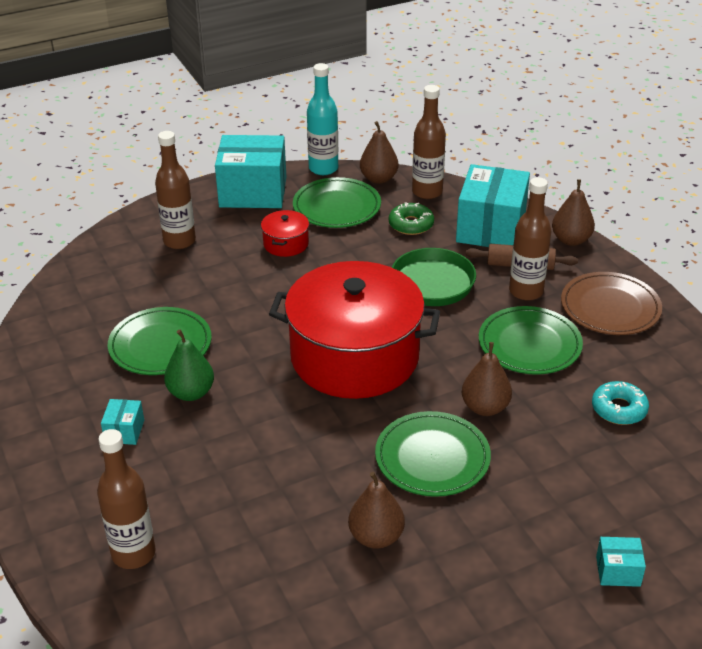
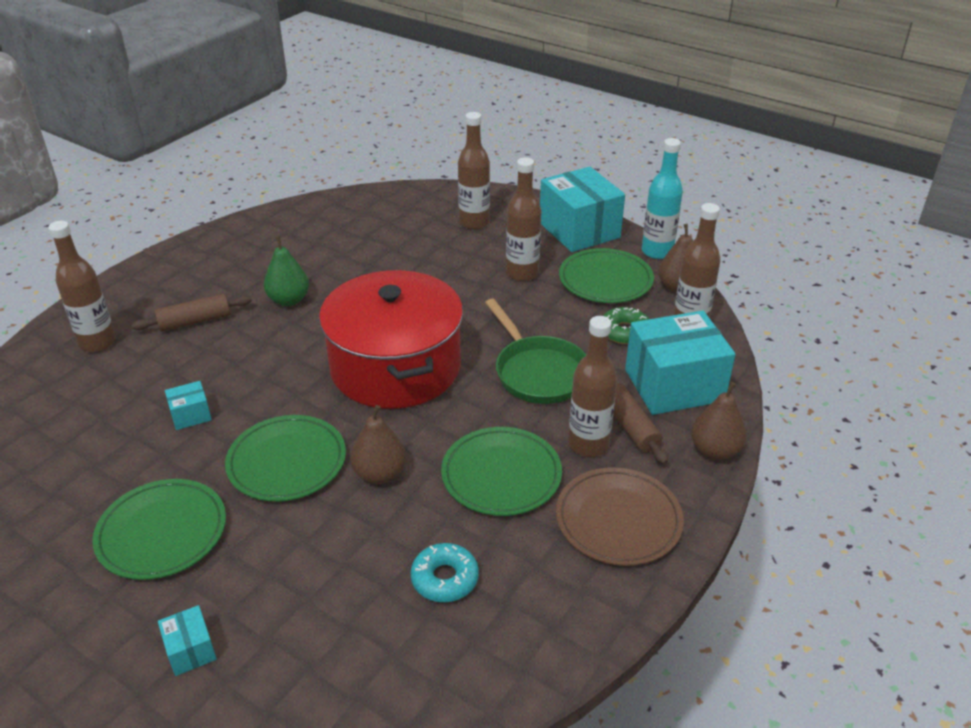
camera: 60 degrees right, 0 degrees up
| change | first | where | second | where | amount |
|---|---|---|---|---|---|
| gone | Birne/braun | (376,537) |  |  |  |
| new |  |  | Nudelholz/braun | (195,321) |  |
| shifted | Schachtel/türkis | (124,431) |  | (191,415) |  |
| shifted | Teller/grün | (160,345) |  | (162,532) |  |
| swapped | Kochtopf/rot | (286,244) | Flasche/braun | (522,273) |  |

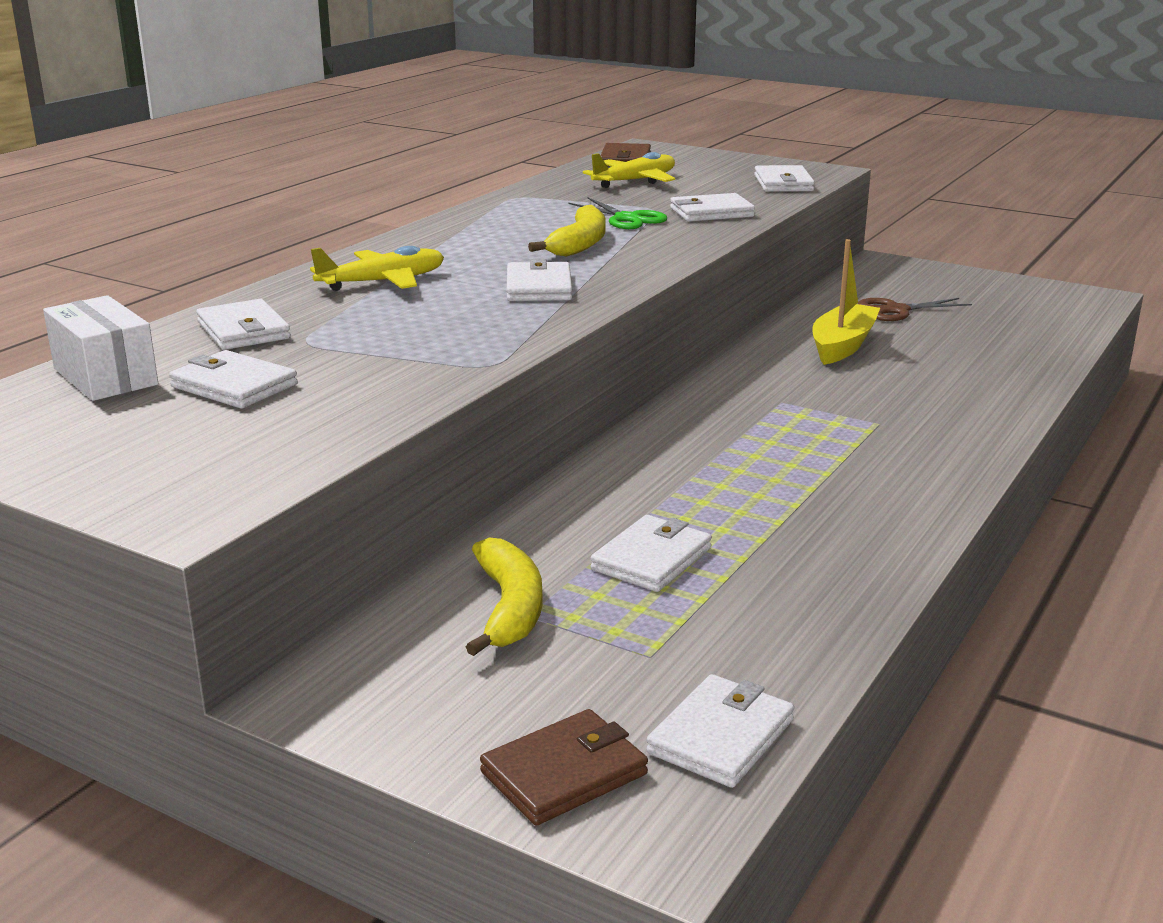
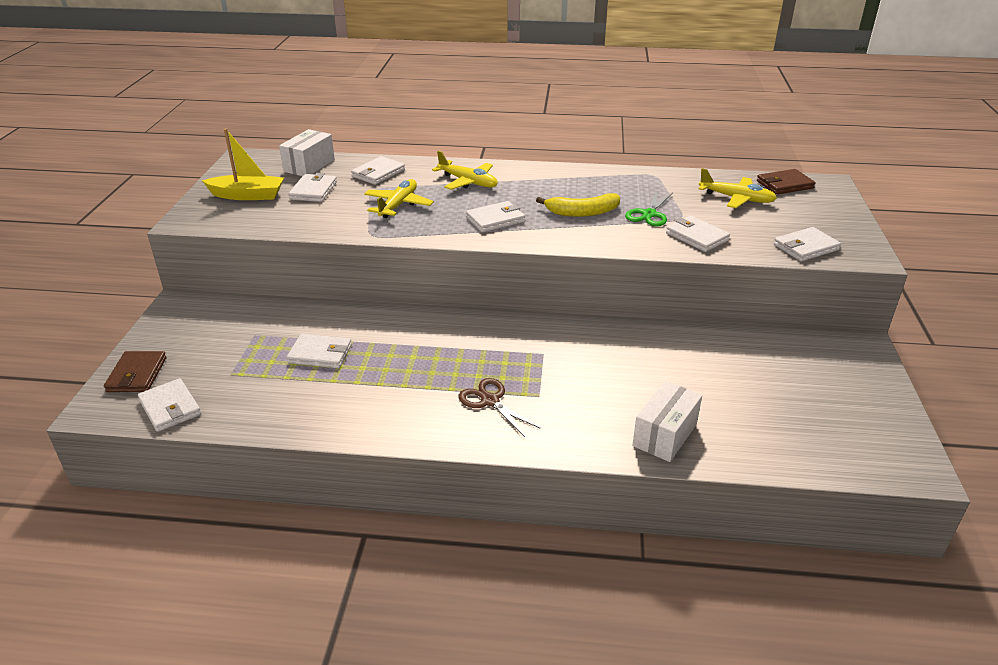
camera: 65 degrees right, 10 degrees up
| change | first | where | second | where | amount |
|---|---|---|---|---|---|
| gone | Banane/gelb | (509,608) |  |  |  |
| new |  |  | Flugzeug/gelb | (398,205) |  |
| new |  |  | Schachtel/weiß | (664,435) |  |
| shifted | Boot/gelb | (842,345) |  | (247,195) |  |
| shifted | Schere/braun | (897,310) |  | (490,401) |  |
| rotated | Geldbörse/braun | (564,773) |  | (137,375) | 60 degrees clockwise |
| rotated | Geldbörse/weiß | (721,736) |  | (170,408) | 45 degrees clockwise |

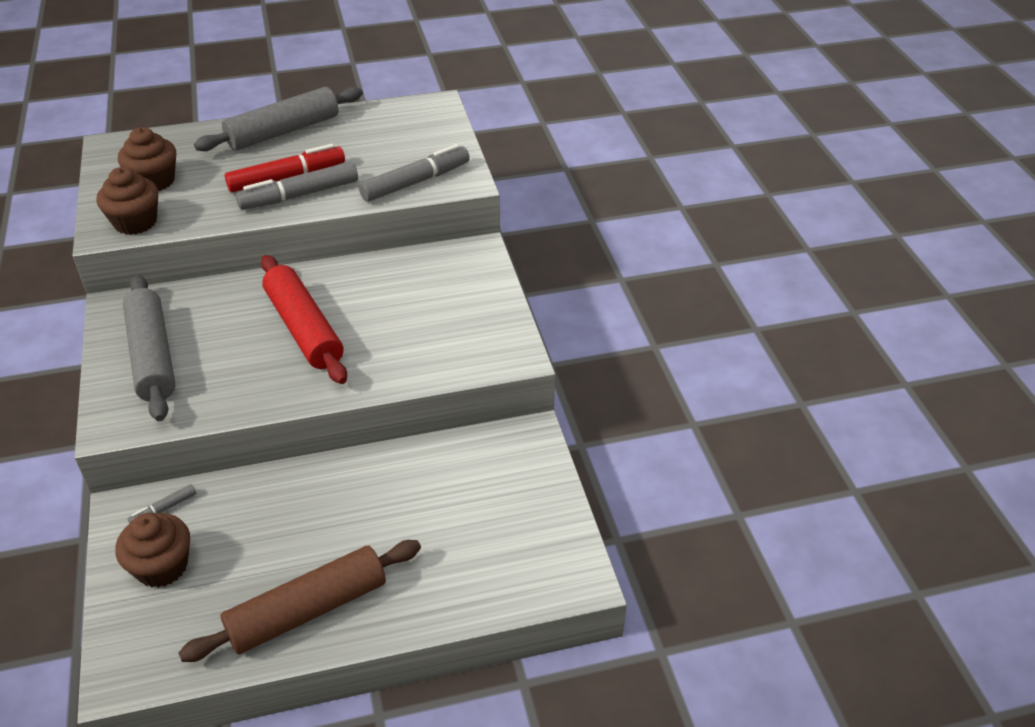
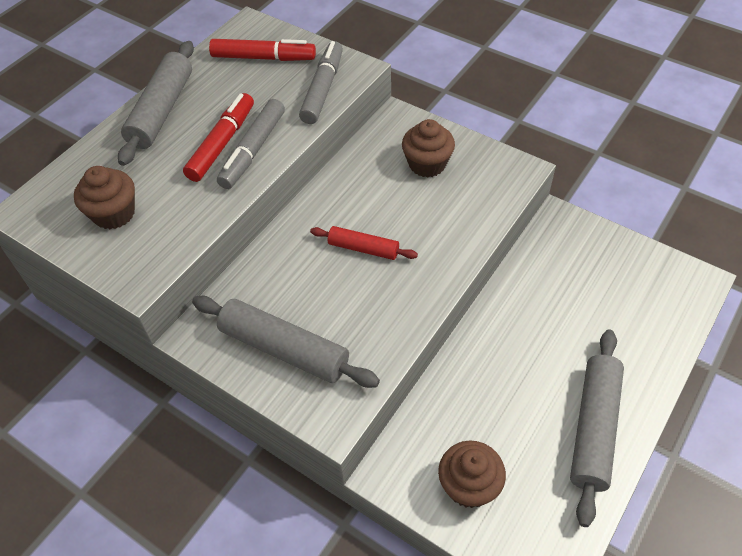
camera: 40 degrees left, 10 degrees up
| change | first | where | second | where | amount |
|---|---|---|---|---|---|
| gone | Filzstift/grau | (163,509) |  |  |  |
| new |  |  | Filzstift/rot | (263,58) |  |
| shifted | Muffin/braun | (135,222) |  | (427,164) |  |
| repainted | Nudelholz/braun | (308,610) | Nudelholz/grau | (594,428) |  |
| scaled | Nudelholz/rot | (304,329) |  | (363,248) | x0.58 |

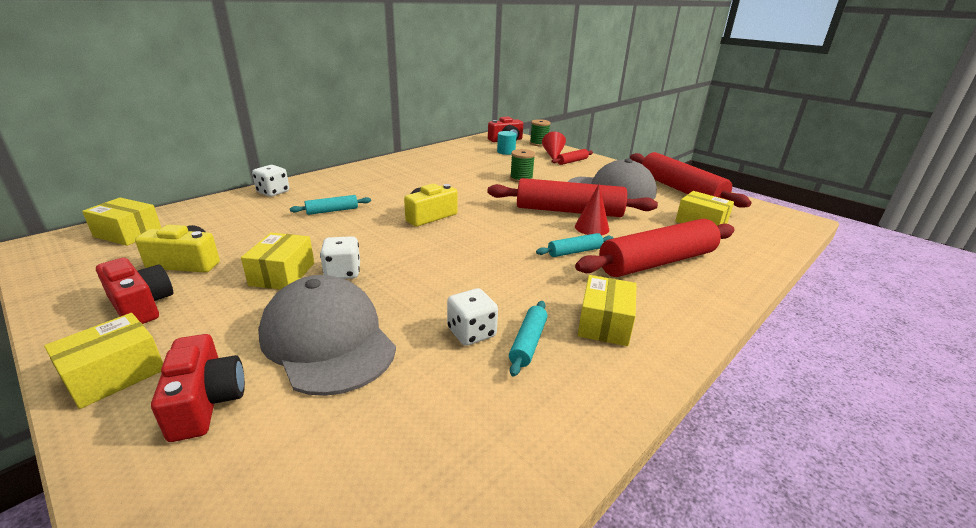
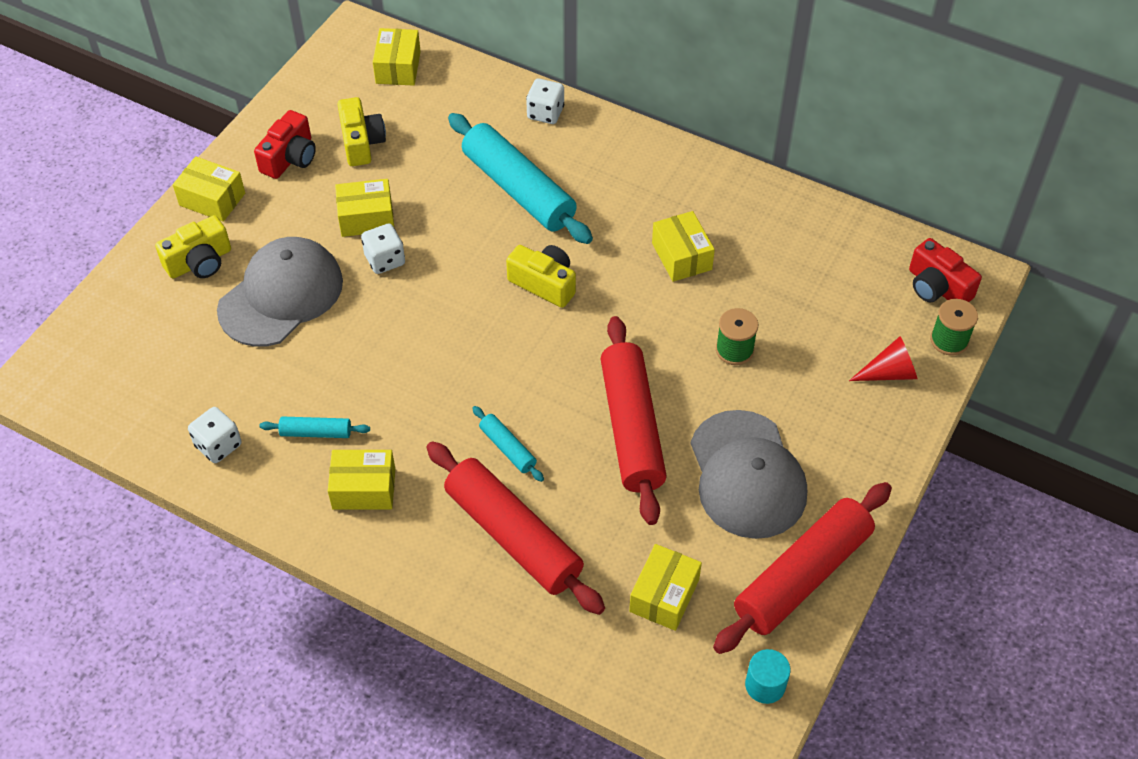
camera: 75 degrees right, 25 degrees up
| change | first | where | second | where | amount |
|---|---|---|---|---|---|
| gone | Nudelholz/rot | (572,161) |  |  |  |
| gone | Kegel/rot | (591,228) |  |  |  |
| new |  |  | Schachtel/gelb | (681,256) |  |
| shifted | Spielwürfel/weiß | (471,333) |  | (218,445) |  |
| shifted | Vollzylinder/türkis | (506,152) |  | (765,685) |  |
| repainted | Kamera/rot | (206,401) | Kamera/gelb | (200,262) |  |
| scaled | Nudelholz/türkis | (332,211) |  | (518,189) | x2.22 |

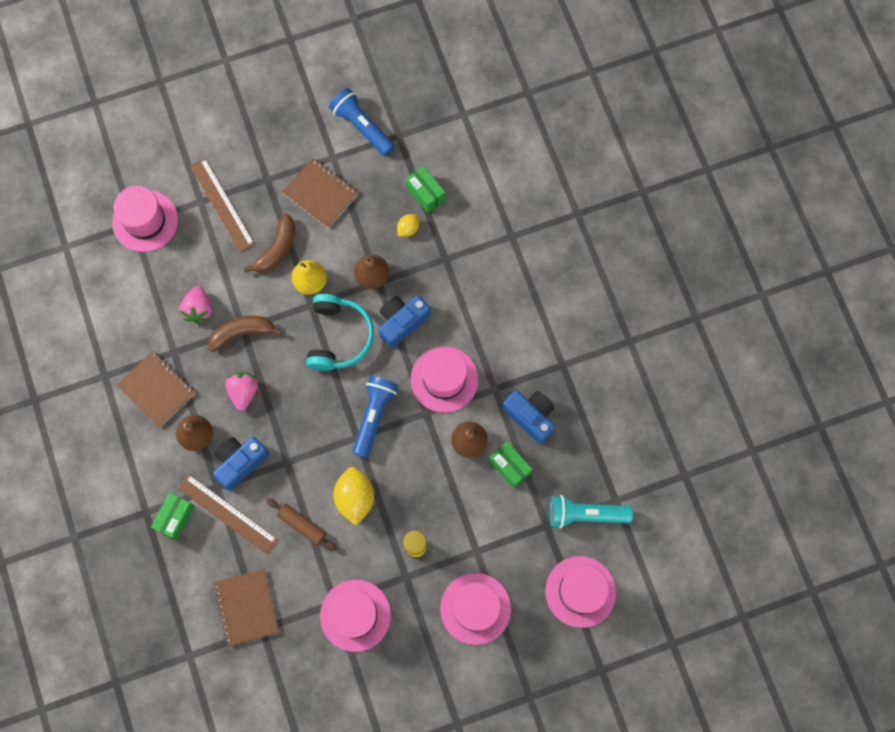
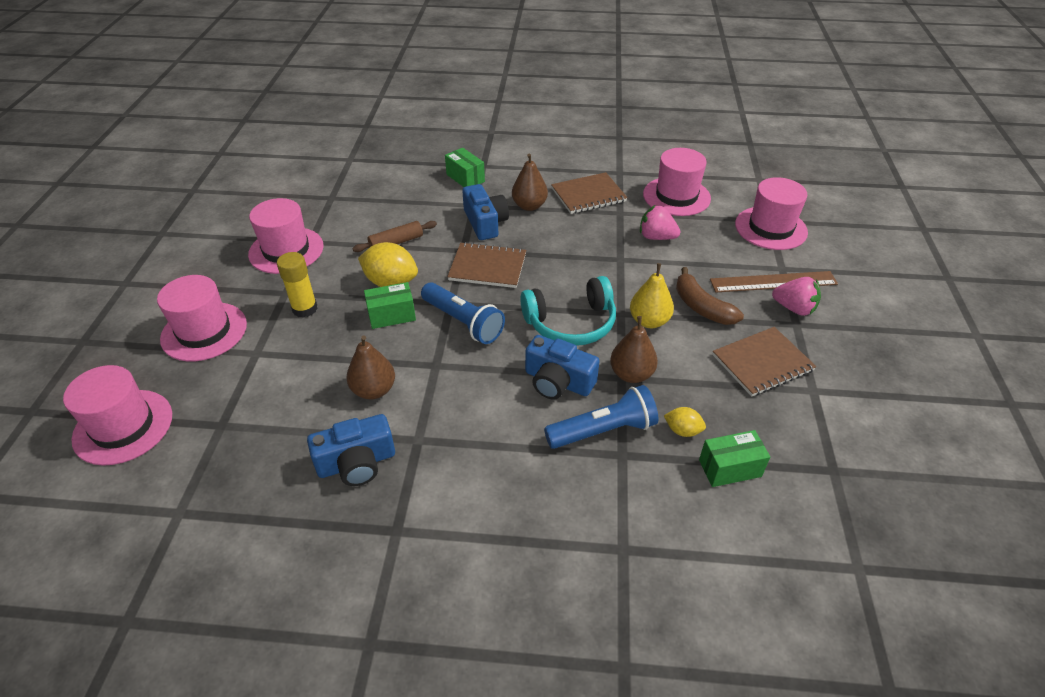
camera: 115 degrees right, 30 degrees down
| change | first | where | second | where | amount |
|---|---|---|---|---|---|
| gone | Lineal/braun | (227,514) |  |  |  |
| gone | Banane/braun | (242,333) |  |  |  |
| gone | Taschenlampe/türkis | (585,514) |  |  |  |
| shifted | Notizbuch/braun | (246,607) |  | (487,267) |  |
| shifted | Erdbeere/rosa | (244,392) |  | (794,308) |  |
| shifted | Taschenlampe/blau | (362,127) |  | (603,430) |  |
| shifted | Hut/rosa | (444,379) |  | (676,196) |  |
| shifted | Schachtel/grün | (509,466) |  | (392,315) |  |
| rotated | Kopfhörer/türkis | (338,337) |  | (571,323) | 45 degrees counterclockwise |
| rotated | Kamera/blau | (402,322) |  | (558,381) | 135 degrees clockwise |
| rotated | Zitrone/gelb | (408,229) |  | (682,430) | 45 degrees counterclockwise |

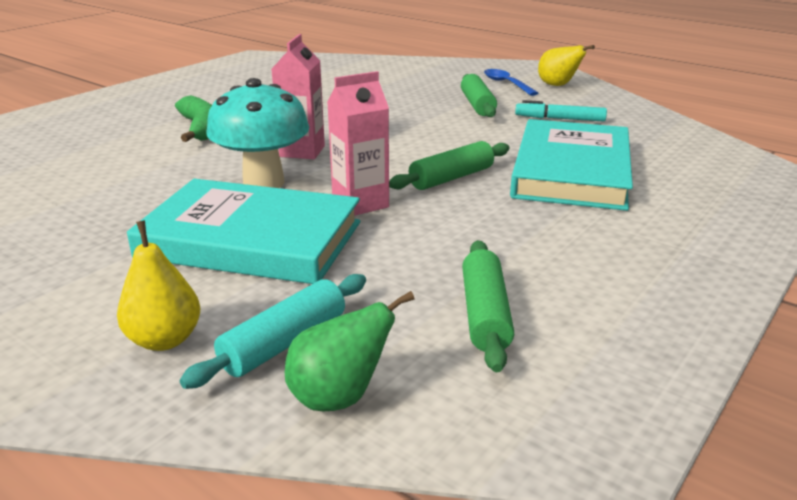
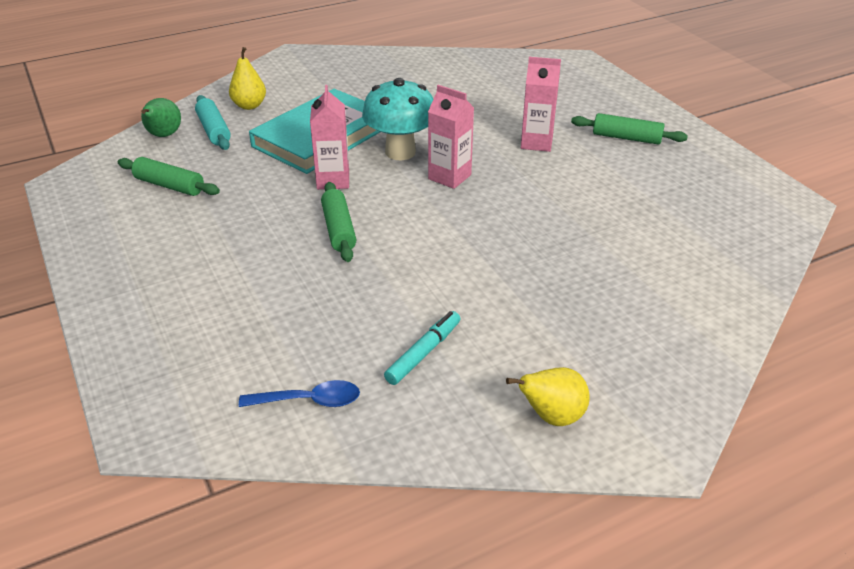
camera: 115 degrees right, 10 degrees up
| change | first | where | second | where | amount |
|---|---|---|---|---|---|
| gone | Buch/türkis | (571,171) |  |  |  |
| shifted | Nudelholz/grün | (477,105) |  | (626,138) |  |
| shifted | Löffel/blau | (506,84) |  | (309,401) |  |
| swapped | Banane/grün | (201,128) | Getränkekarton/rosa | (536,143) |  |

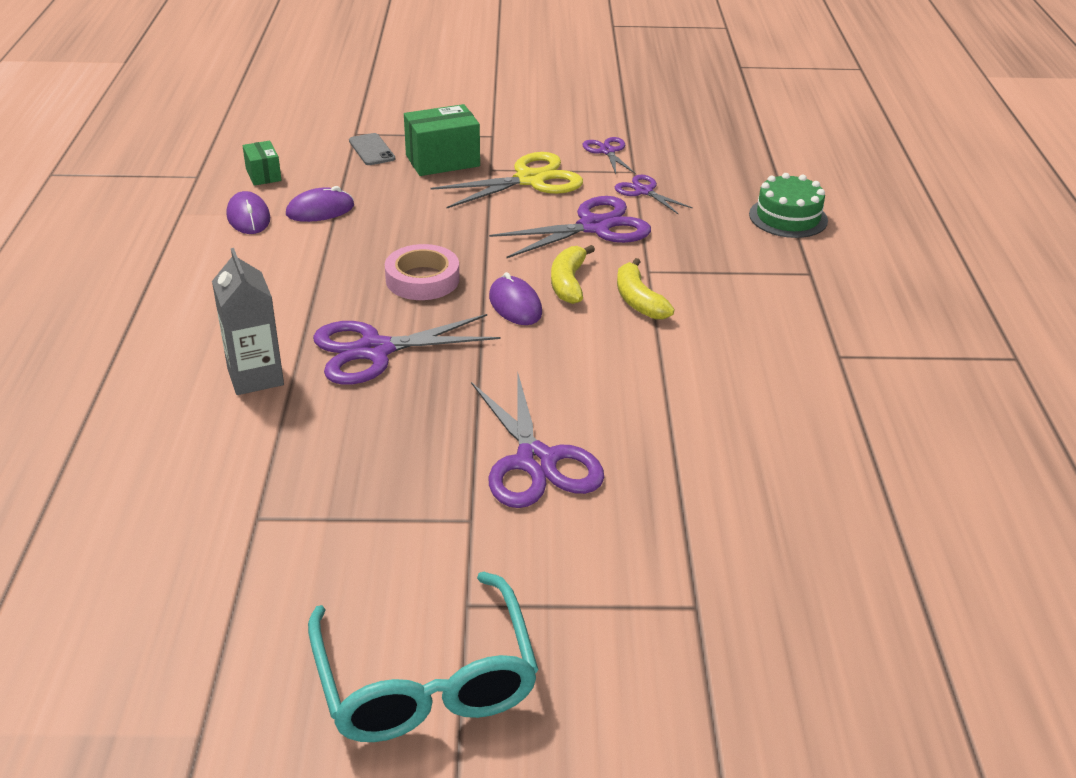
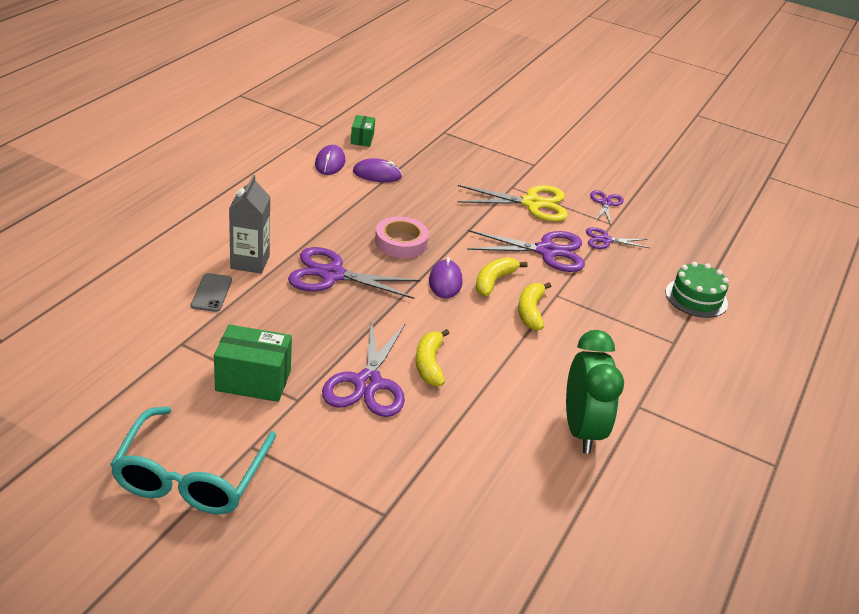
camera: 25 degrees right, 0 degrees up
| change | first | where | second | where | amount |
|---|---|---|---|---|---|
| new |  |  | Banane/gelb | (429,364) |  |
| new |  |  | Wecker/grün | (581,430) |  |
| shifted | Handy/grau | (372,150) |  | (211,293) |  |
| shifted | Schachtel/grün | (442,161) |  | (253,380) |  |
| rotated | Schere/lila | (644,191) |  | (605,240) | 75 degrees counterclockwise |

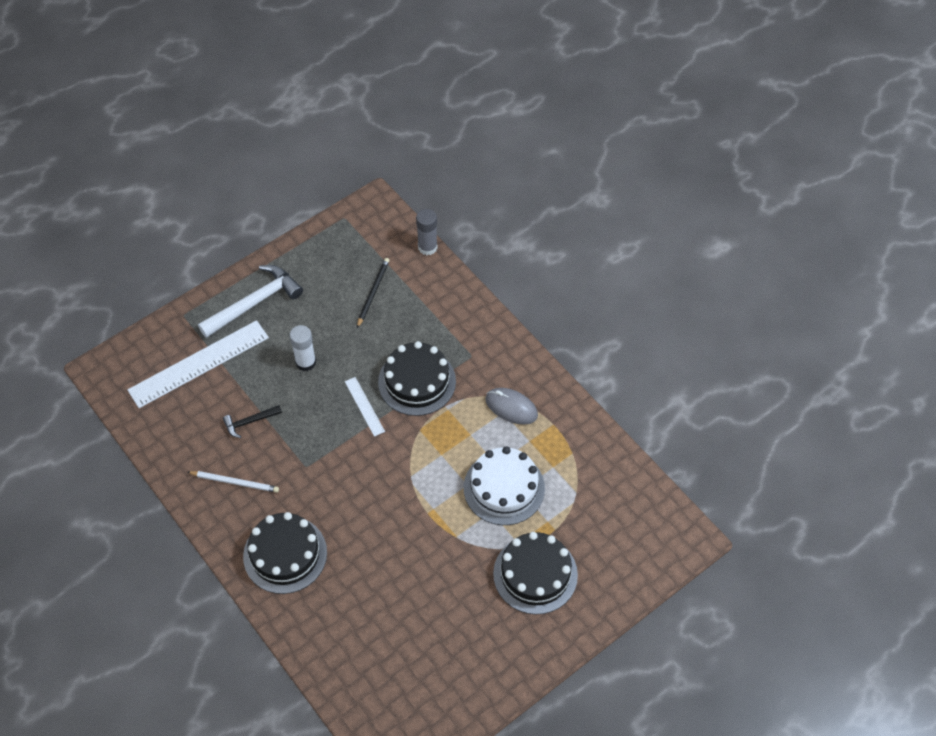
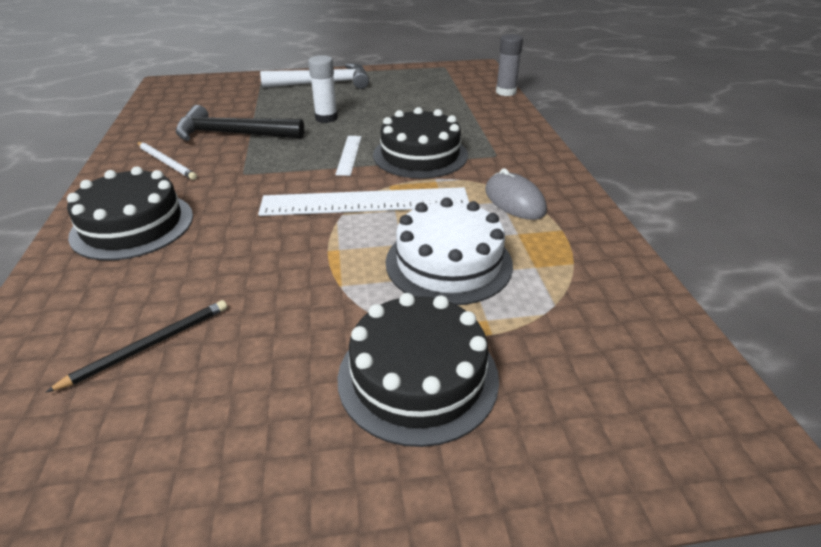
camera: 30 degrees right, 20 degrees down
| change | first | where | second | where | amount |
|---|---|---|---|---|---|
| shifted | Lineal/weiß | (198,363) |  | (365,202) |  |
| shifted | Bleistift/schwarz | (373,293) |  | (149,346) |  |
| scaled | Hammer/schwarz | (250,422) |  | (233,134) | x1.96 |

